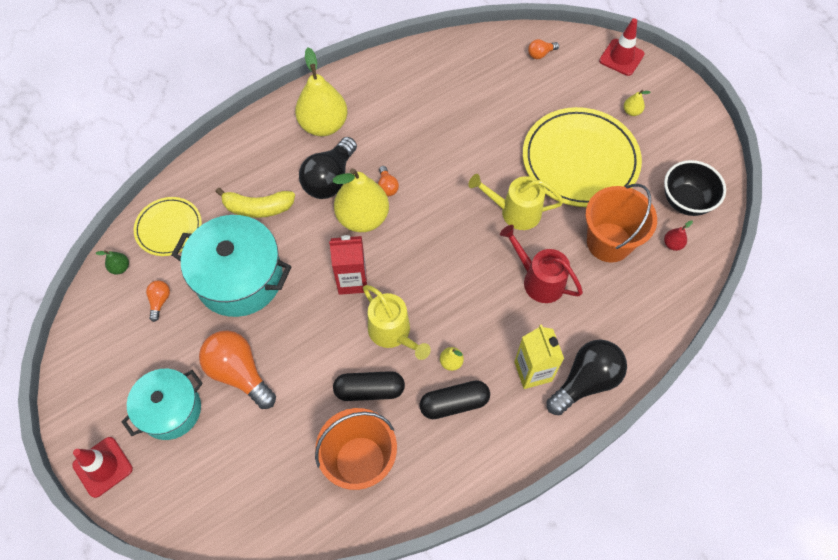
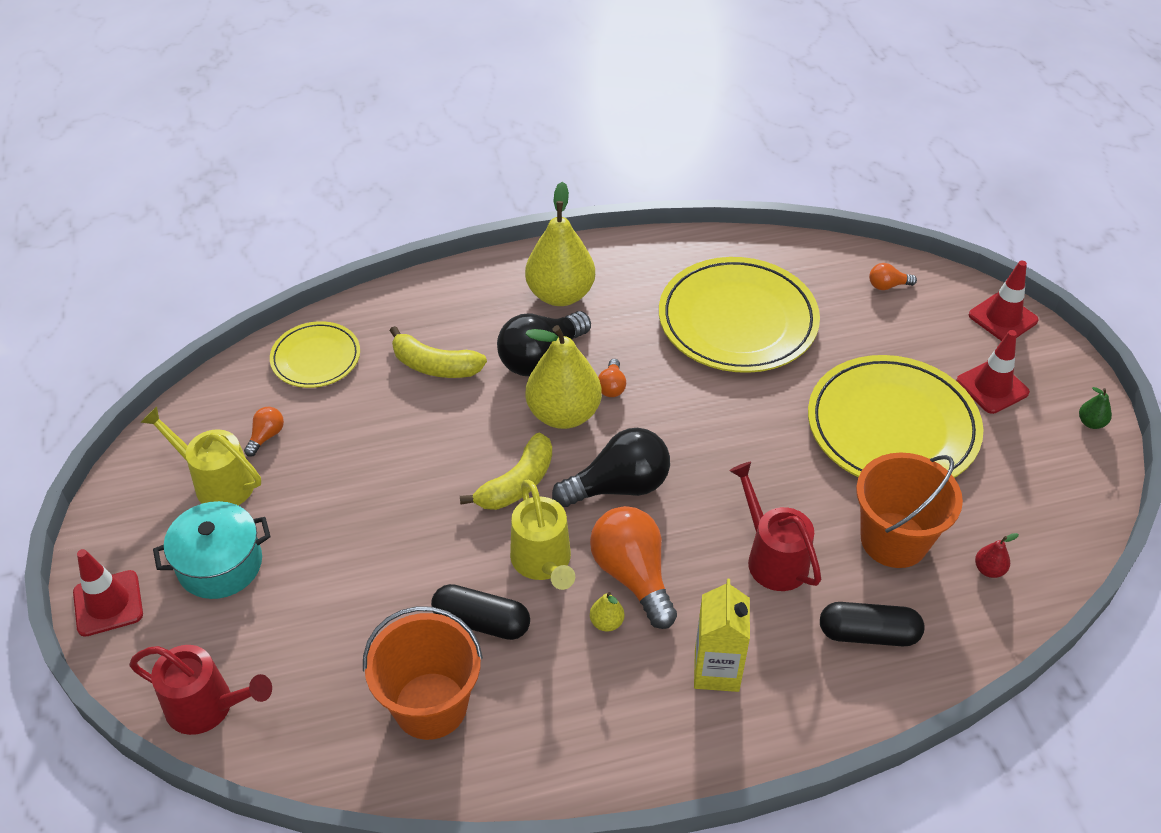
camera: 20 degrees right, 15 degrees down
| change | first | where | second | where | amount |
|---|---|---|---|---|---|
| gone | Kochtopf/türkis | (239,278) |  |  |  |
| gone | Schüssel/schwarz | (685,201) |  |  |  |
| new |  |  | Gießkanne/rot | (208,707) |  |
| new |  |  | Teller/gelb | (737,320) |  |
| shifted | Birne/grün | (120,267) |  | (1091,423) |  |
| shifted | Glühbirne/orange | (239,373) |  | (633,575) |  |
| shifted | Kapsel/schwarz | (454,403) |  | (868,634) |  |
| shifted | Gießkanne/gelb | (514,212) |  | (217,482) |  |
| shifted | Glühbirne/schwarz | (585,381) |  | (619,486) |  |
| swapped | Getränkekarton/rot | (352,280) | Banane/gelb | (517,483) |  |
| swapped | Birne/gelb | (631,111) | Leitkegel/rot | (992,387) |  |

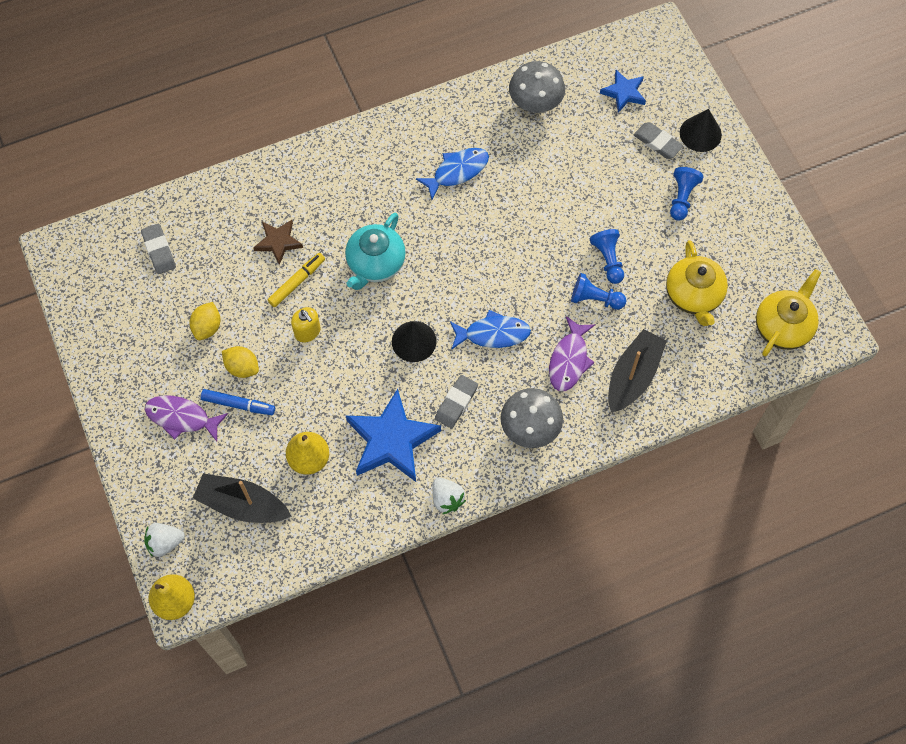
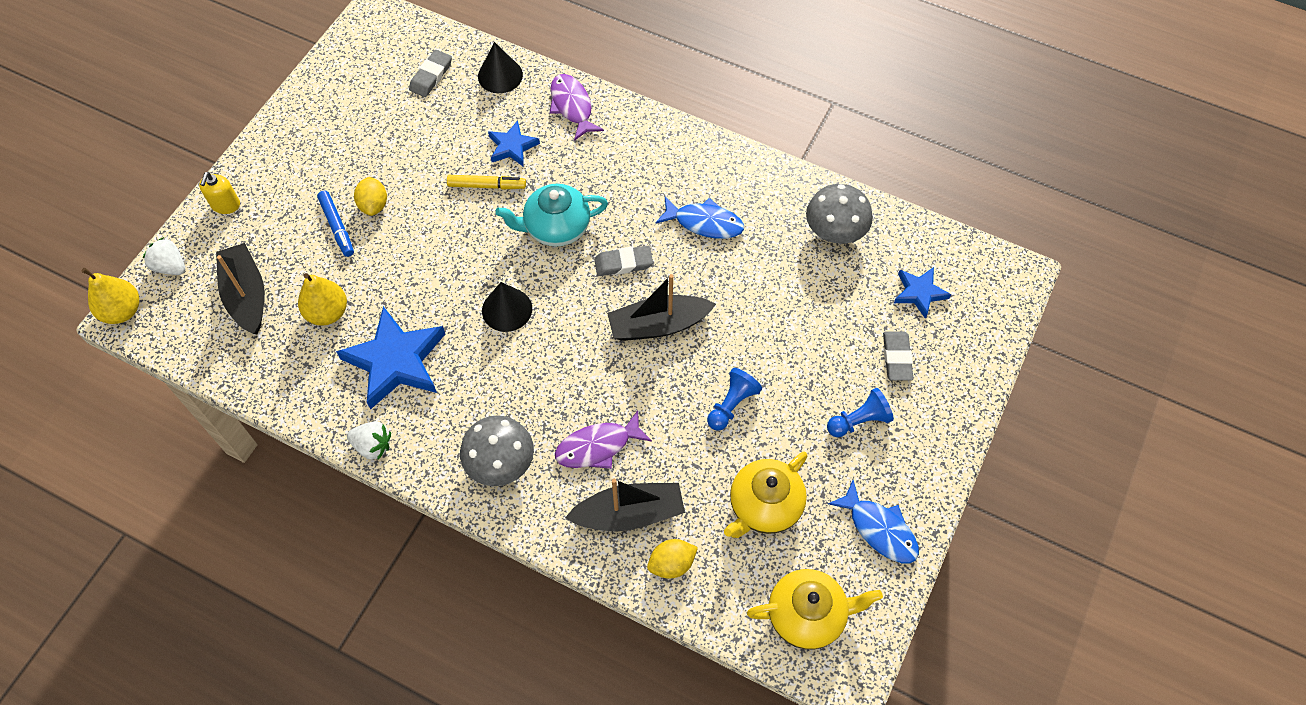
camera: 50 degrees right, 5 degrees down
| change | first | where | second | where | amount |
|---|---|---|---|---|---|
| gone | Bauer/blau | (595,299) |  |  |  |
| new |  |  | Boot/schwarz | (658,325) |  |
| shifted | Fisch/lila | (181,418) |  | (572,106) |  |
| shifted | Zitrone/gelb | (207,327) |  | (671,564) |  |
| shifted | Seifenspender/gelb | (307,332) |  | (225,205) |  |
| shifted | Radiergummi/grau | (456,403) |  | (623,263) |  |
| shifted | Fisch/blau | (493,334) |  | (879,529) |  |
| shifted | Kegel/schwarz | (700,133) |  | (500,75) |  |
| repainted | Stern/braun | (278,242) | Stern/blau | (512,147) |  |
| rotated | Erdbeere/weiß | (447,499) |  | (373,446) | 90 degrees counterclockwise |

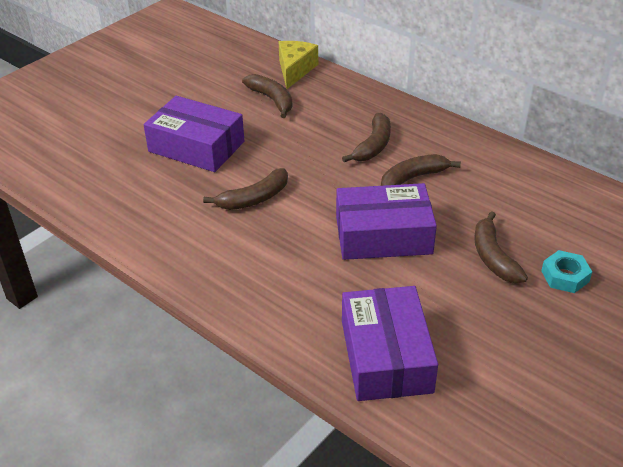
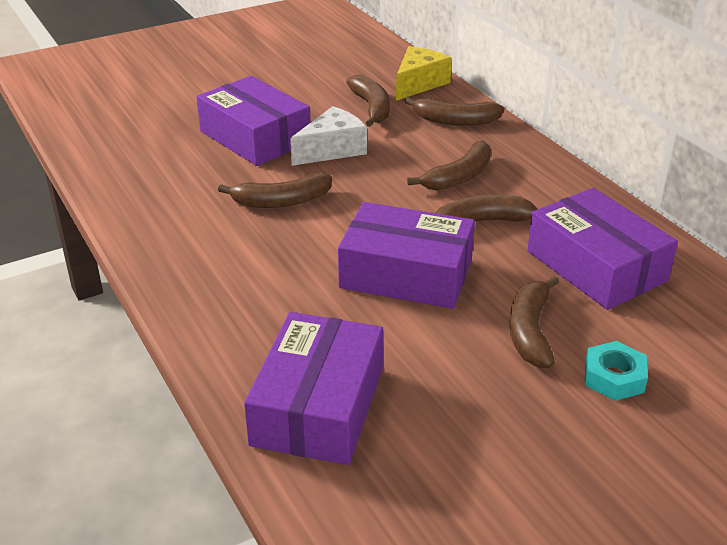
camera: 20 degrees right, 5 degrees down
| change | first | where | second | where | amount |
|---|---|---|---|---|---|
| new |  |  | Käse/weiß | (332,149) |  |
| new |  |  | Banane/braun | (455,121) |  |
| new |  |  | Schachtel/lila | (596,266) |  |

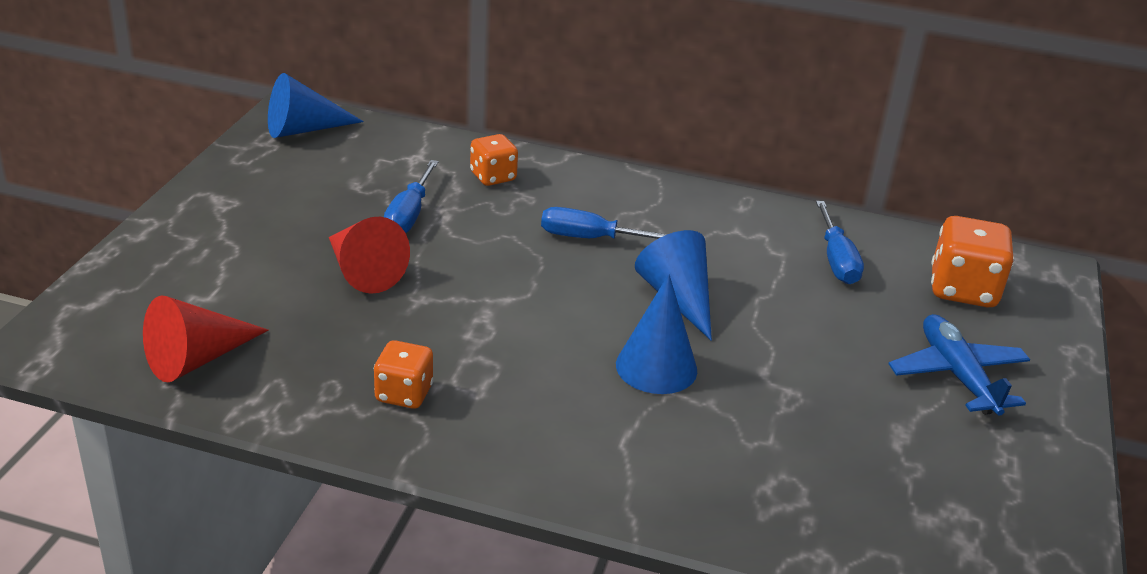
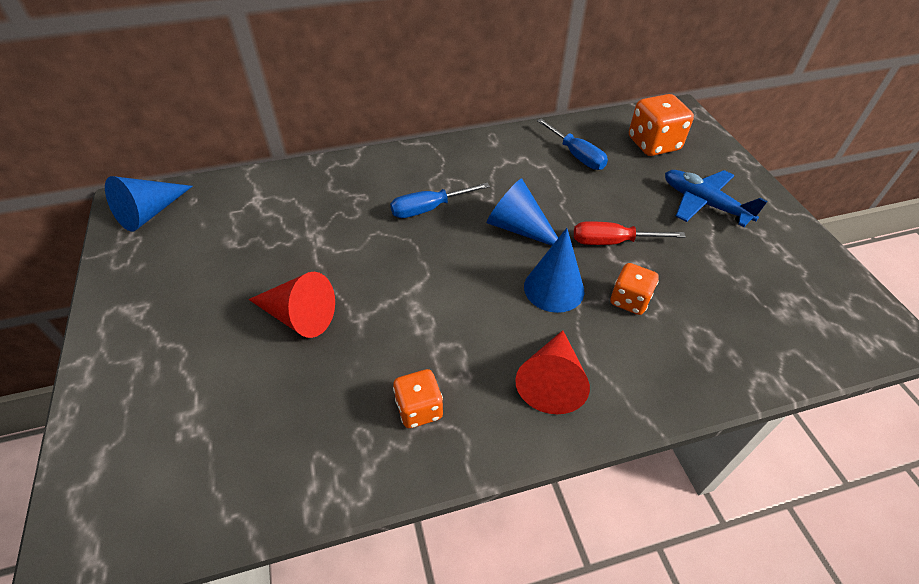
camera: 30 degrees left, 15 degrees up
| change | first | where | second | where | amount |
|---|---|---|---|---|---|
| gone | Schraubenzieher/blau | (409,215) |  |  |  |
| new |  |  | Schraubenzieher/rot | (611,242) |  |
| shifted | Kegel/rot | (197,359) |  | (552,381) |  |
| shifted | Spielwürfel/orange | (493,177) |  | (629,300) |  |

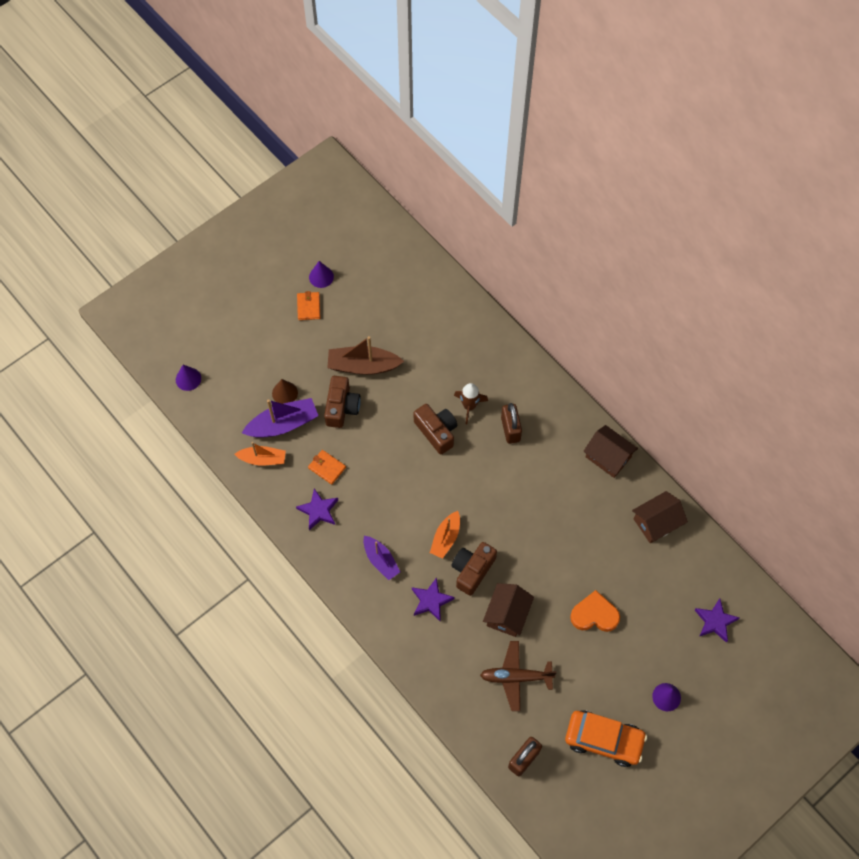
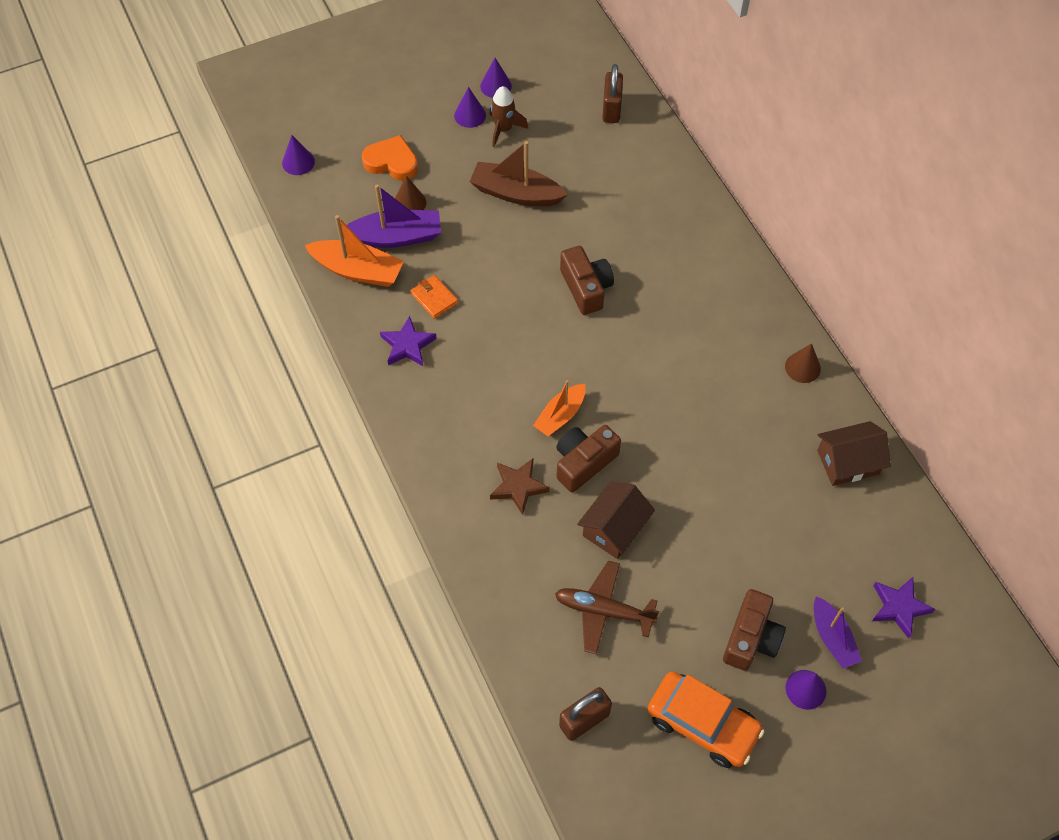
camera: 15 degrees right, 5 degrees down
| change | first | where | second | where | amount |
|---|---|---|---|---|---|
| shifted | Kamera/braun | (341,407) |  | (751,638) |  |
| shifted | Boot/lila | (381,560) |  | (832,638) |  |
| shifted | Rakete/braun | (469,406) |  | (504,129) |  |
| shifted | Vorhängeschloss/braun | (510,429) |  | (611,109) |  |
| shifted | Herz/orange | (594,615) |  | (391,162) |  |
| swapped | Geldbörse/orange | (308,307) | Kegel/lila | (470,115) |  |
| swapped | Haus/braun | (608,457) | Kegel/braun | (802,367) |  |
| repainted | Stern/lila | (431,601) | Stern/braun | (518,487) |  |
| scaled | Boot/orange | (262,459) |  | (357,270) | x1.53 |

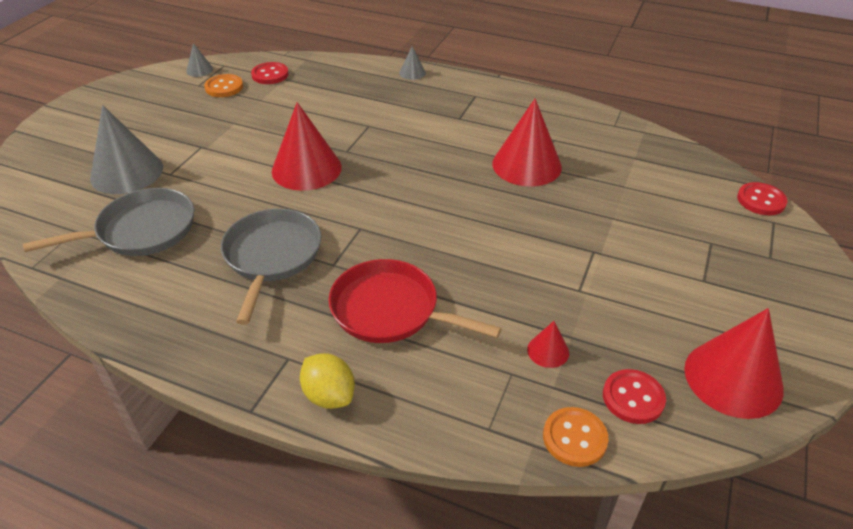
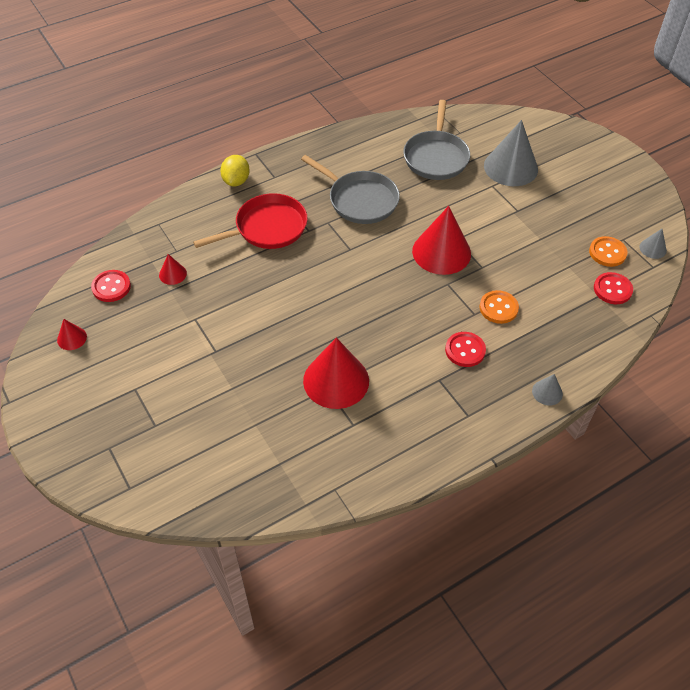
camera: 125 degrees right, 10 degrees up
| change | first | where | second | where | amount |
|---|---|---|---|---|---|
| shifted | Knopf/orange | (574,438) |  | (498,308) |  |
| shifted | Knopf/rot | (761,200) |  | (465,350) |  |
| rotated | Zitrone/gelb | (329,395) |  | (236,181) | 75 degrees counterclockwise |
| scaled | Kegel/rot | (733,378) |  | (72,338) | x0.46 |

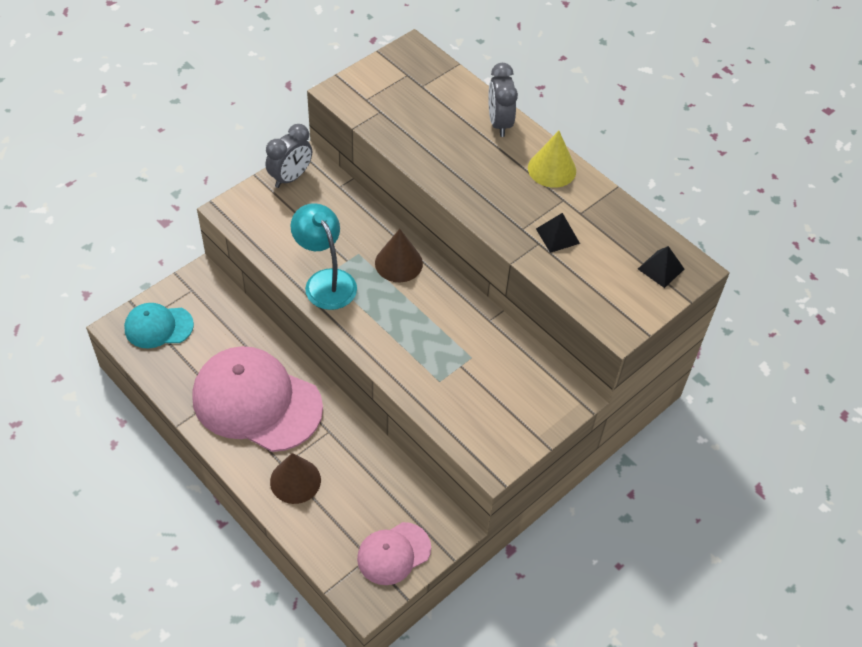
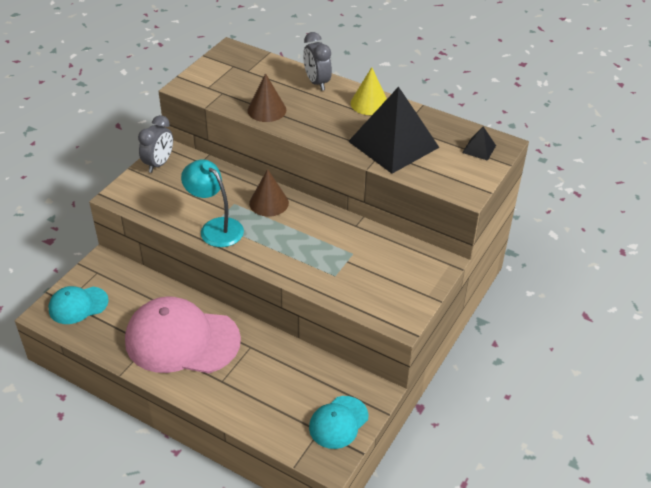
camera: 15 degrees left, 10 degrees down
| change | first | where | second | where | amount |
|---|---|---|---|---|---|
| shifted | Kegel/braun | (295,480) |  | (267,110) |  |
| repainted | Kappe/rosa | (393,553) | Kappe/türkis | (338,422) |  |
| scaled | Pyramide/schwarz | (557,236) |  | (393,144) | x2.43 |

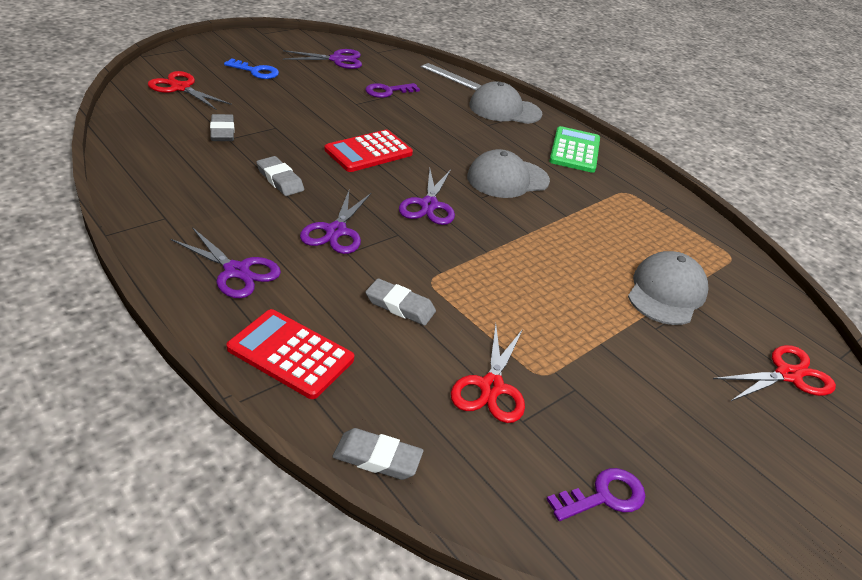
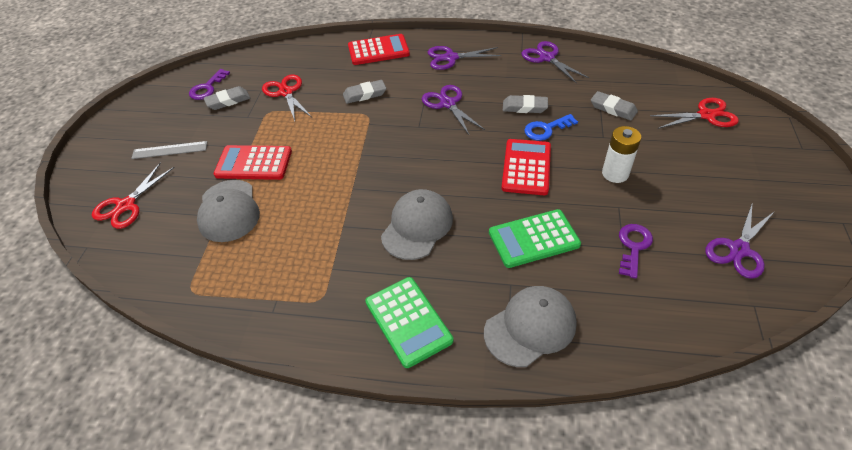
camera: 145 degrees right, 10 degrees up
| change | first | where | second | where | amount |
|---|---|---|---|---|---|
| new |  |  | Taschenrechner/rot | (254,163) |  |
| new |  |  | Taschenrechner/grün | (534,239) |  |
| new |  |  | Batterie/weiß | (615,174) |  |
| shifted | Schlüssel/blau | (256,71) |  | (546,129) |  |
| shifted | Radiergummi/grau | (377,458) |  | (228,101) |  |
| shifted | Schere/lila | (429,205) |  | (547,58) |  |
| shifted | Lineal/grau | (451,76) |  | (170,150) |  |

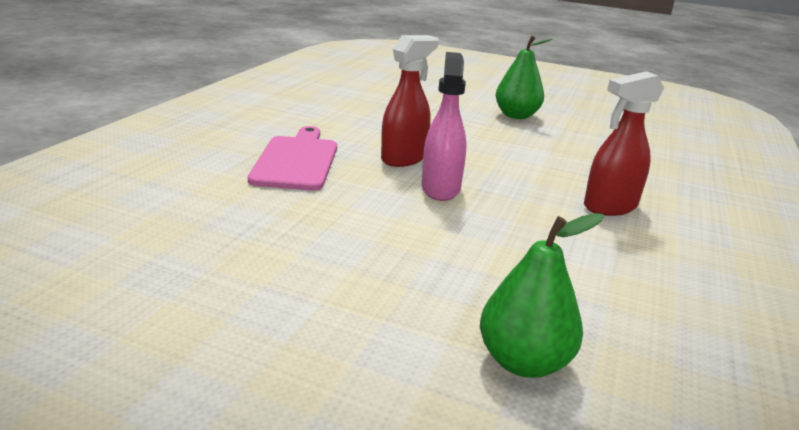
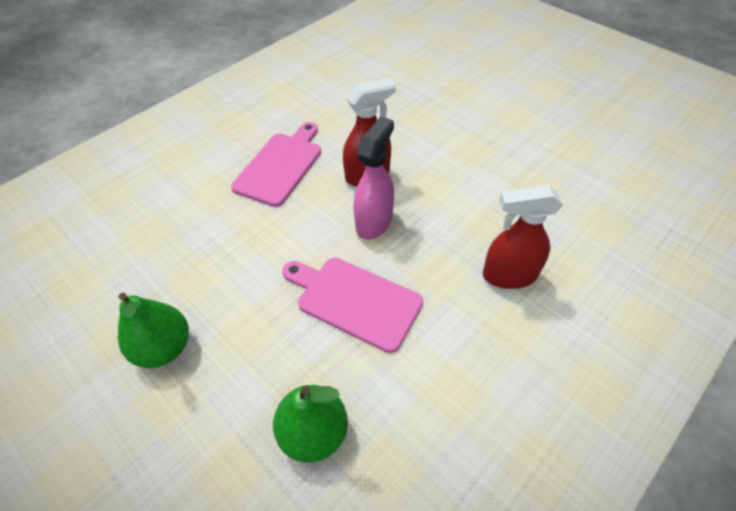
camera: 25 degrees right, 25 degrees up
| change | first | where | second | where | amount |
|---|---|---|---|---|---|
| new |  |  | Schneidebrett/rosa | (354,300) |  |
| shifted | Birne/grün | (516,116) |  | (164,348) |  |

